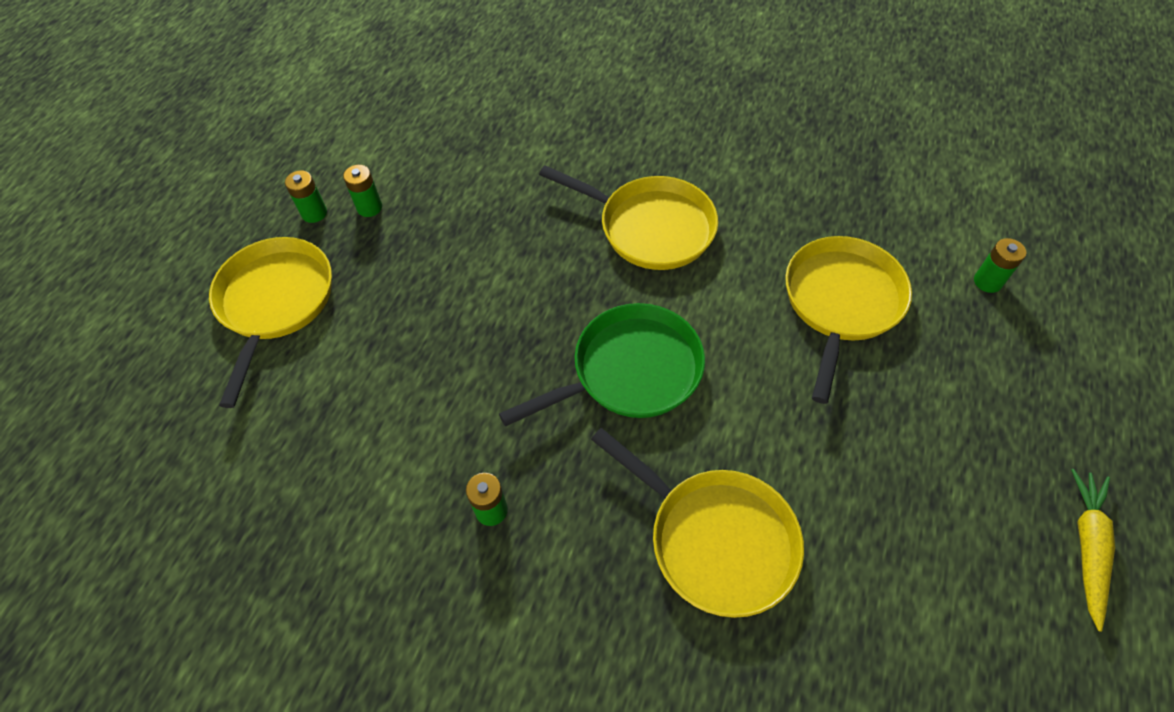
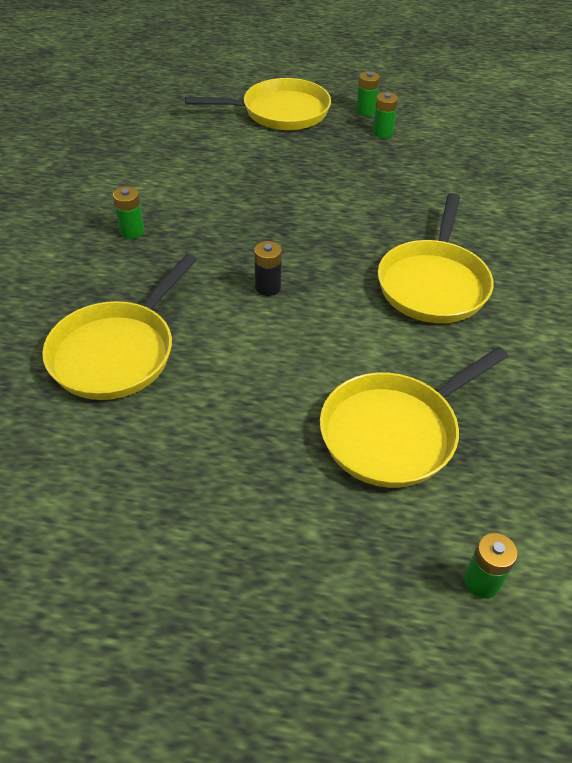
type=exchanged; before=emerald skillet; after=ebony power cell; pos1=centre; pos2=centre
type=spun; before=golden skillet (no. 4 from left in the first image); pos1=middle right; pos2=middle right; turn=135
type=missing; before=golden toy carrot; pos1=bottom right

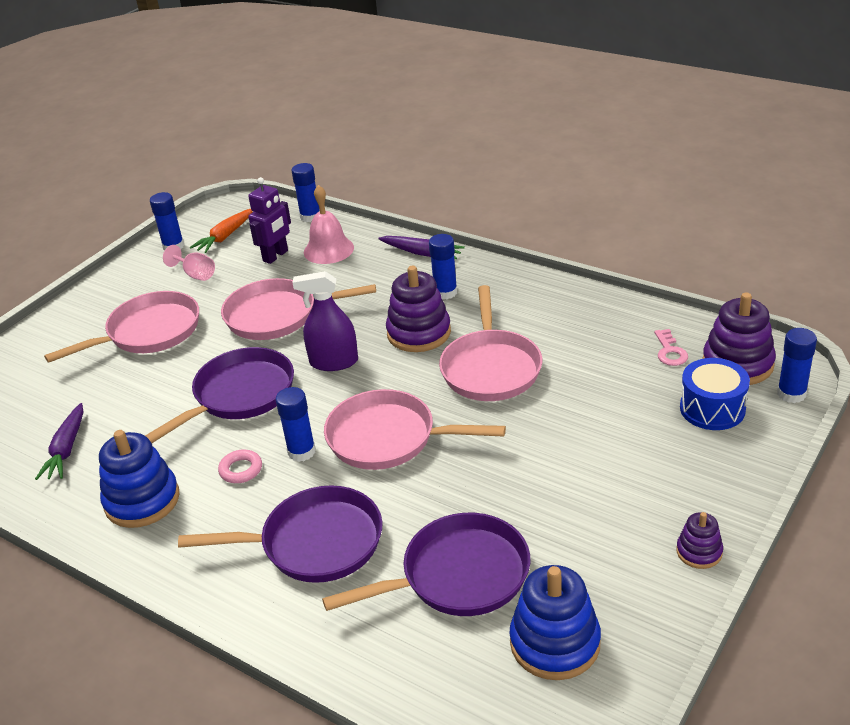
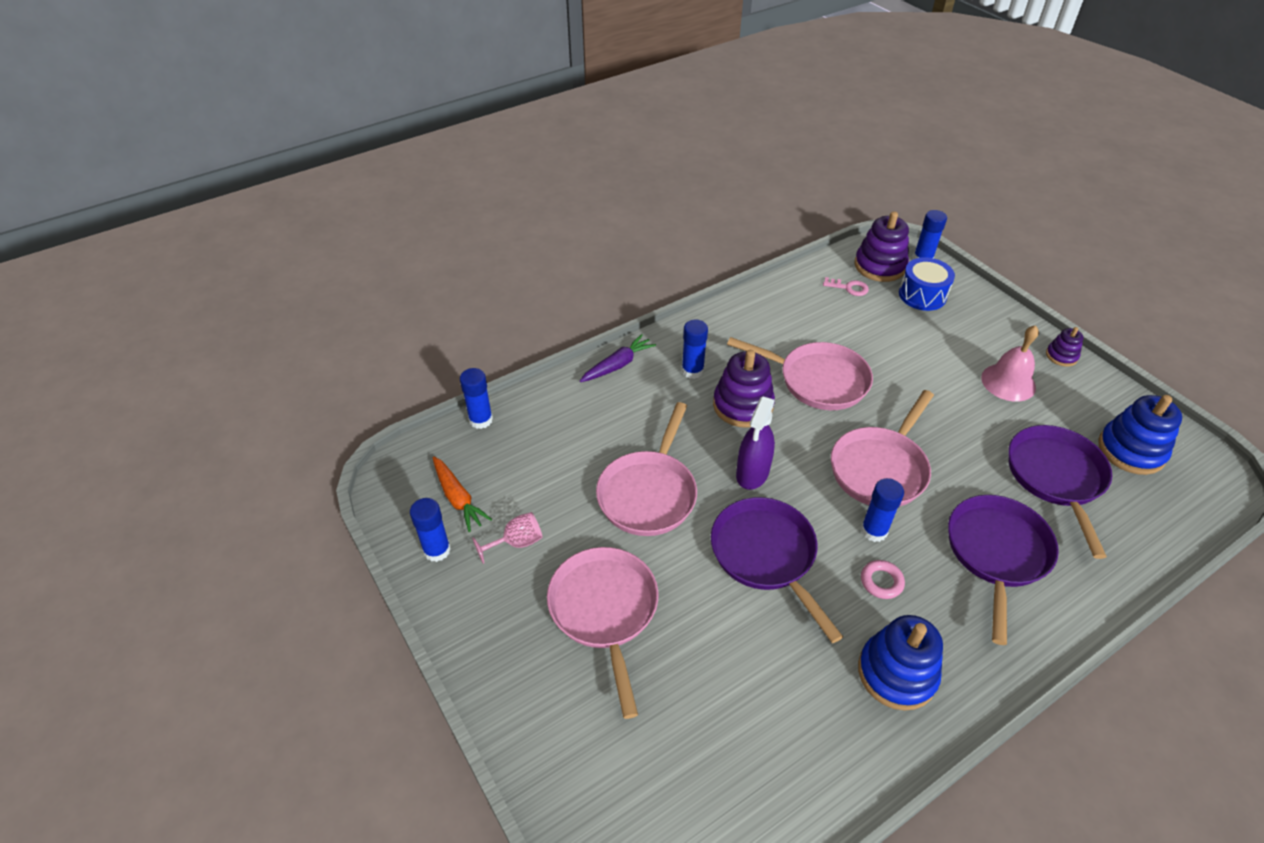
type=relocated; before=rose-pink school bell; pos1=top centre; pos2=middle right
type=missing; before=violet toy carrot (no. 1 from left); pos1=middle left
type=missing; before=violet robot; pos1=top left

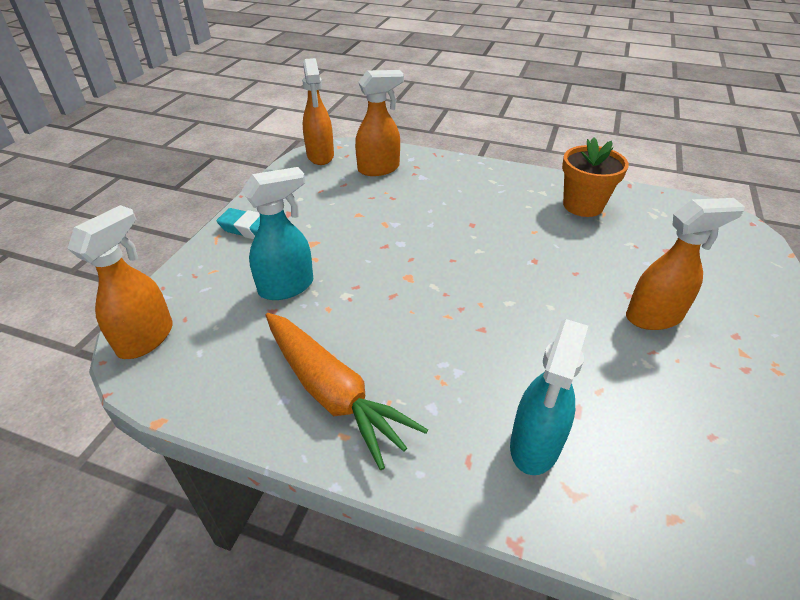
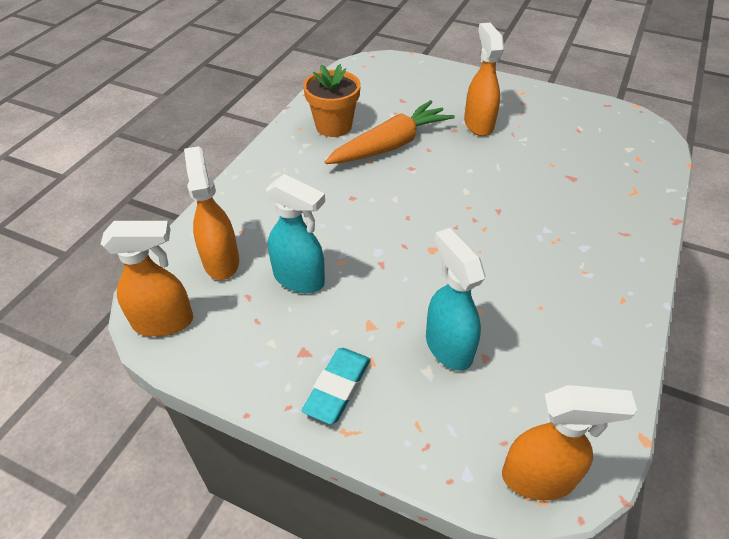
type=relocated; before=turquoise spray cleaner (no. 2 from left in the first image); after=turquoise spray cleaner (no. 1 from left); pos1=middle right; pos2=centre
type=relocated; before=orange-coloured toy carrot; pos1=centre; pos2=top centre
type=spun; before=orange-coloured spray cleaner (no. 1 from left in the first image); pos1=middle left; pos2=bottom right; turn=150

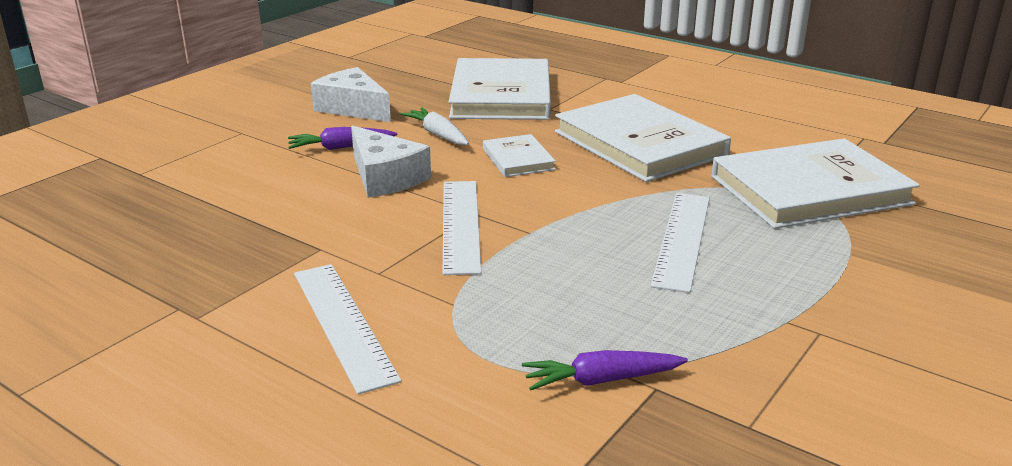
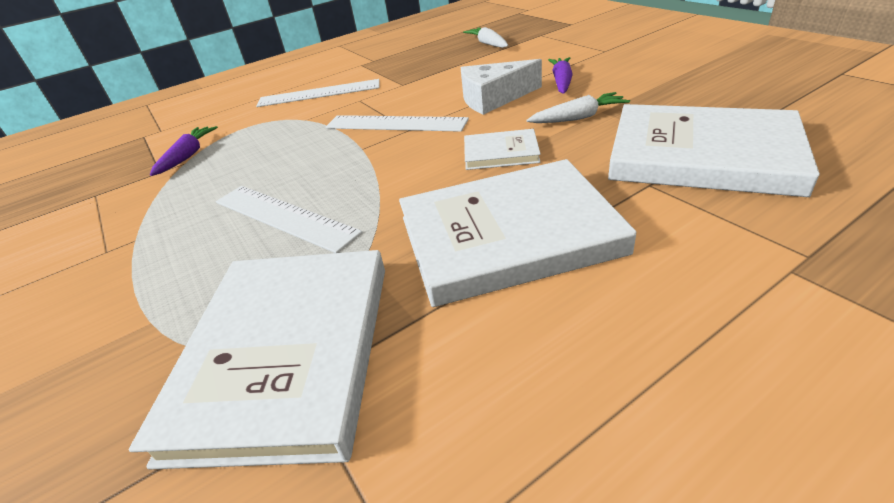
type=appeared; after=pure white toy carrot (no. 1 from left); pos2=top centre
type=missing; before=pure white piece of cheese (no. 1 from left); pos1=top centre

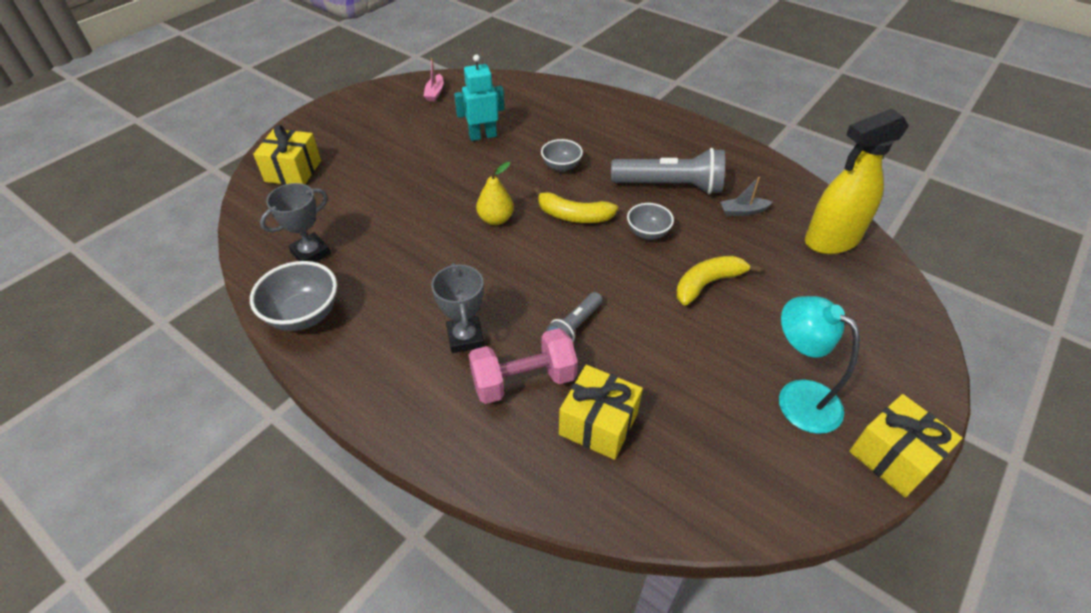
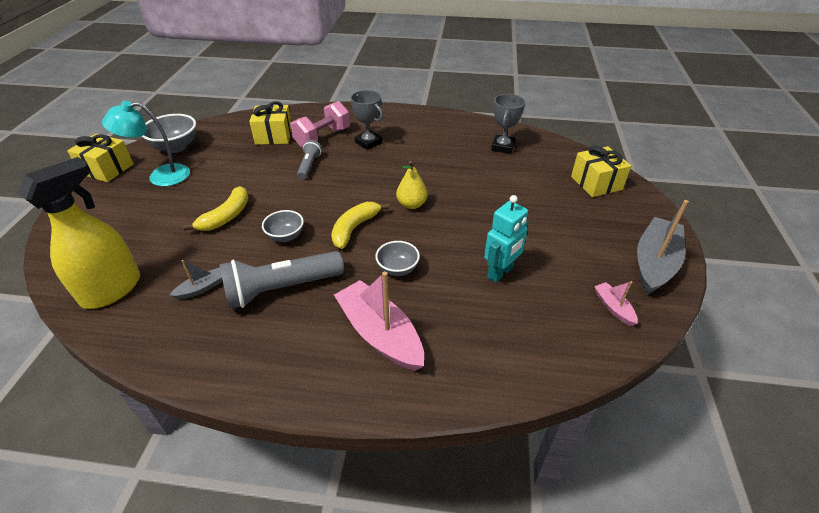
type=spun; before=turquoise reading lamp; pos1=middle right; pos2=top left; turn=150
type=relocated; before=grey deep dish (no. 1 from left); pos1=middle left; pos2=top left
type=spun; before=golden banana fruit (no. 1 from left in the first image); pos1=centre; pos2=centre; turn=-45
type=appeared; after=rose-pink toy boat (no. 1 from left); pos2=centre
type=appeared; after=grey toy boat (no. 2 from left); pos2=middle right

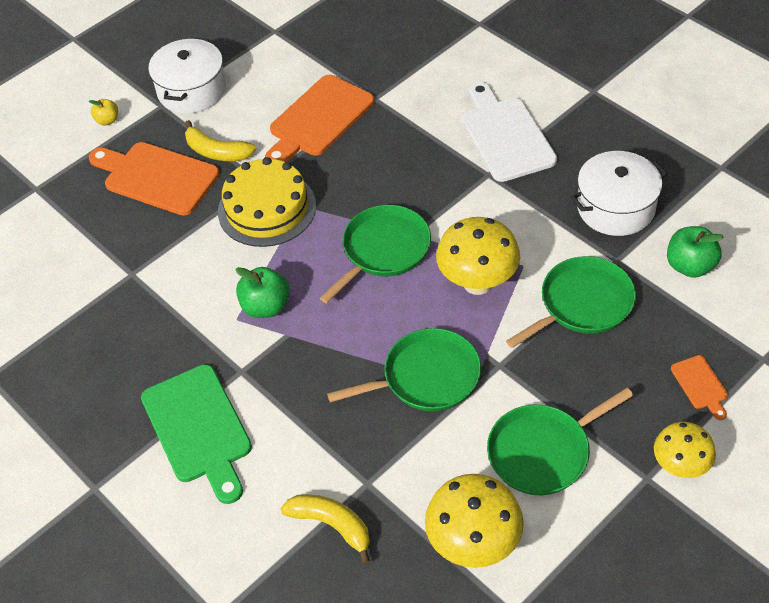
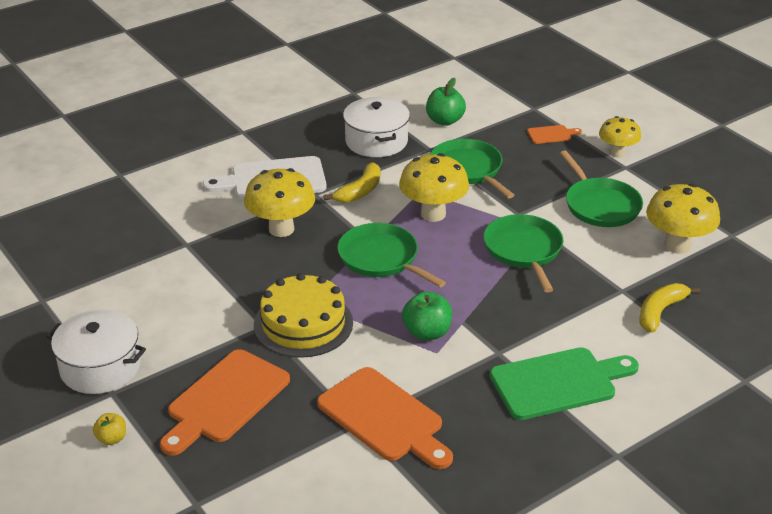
type=appeared; after=golden mushroom (no. 1 from left); pos2=centre
type=relocated; before=orange-coloured bread board (no. 2 from left); pos1=top centre; pos2=bottom centre
type=relocated; before=golden banana fruit (no. 1 from left); pos1=top left; pos2=centre

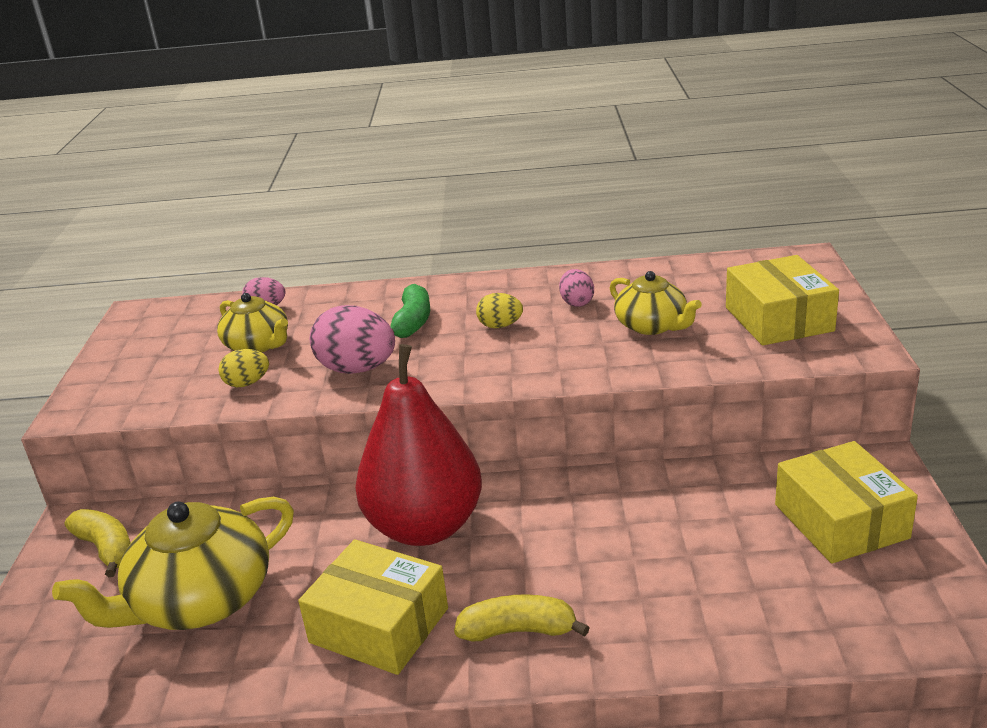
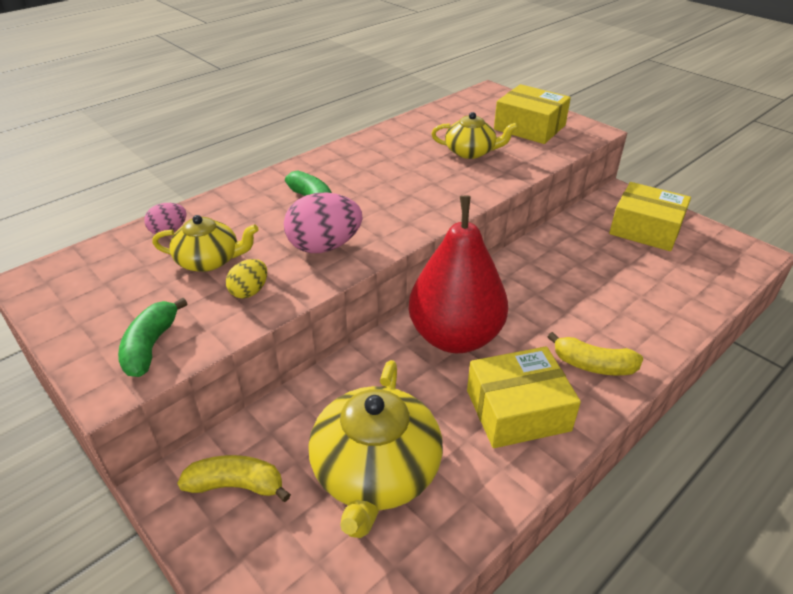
type=appeared; after=emerald banana fruit (no. 1 from left); pos2=middle left
type=spun; before=golden banana fruit (no. 2 from left); pos1=bottom centre; pos2=middle right; turn=-120
type=missing; before=golden toy egg (no. 2 from left); pos1=centre
type=missing; before=rose-pink toy egg (no. 3 from left); pos1=centre

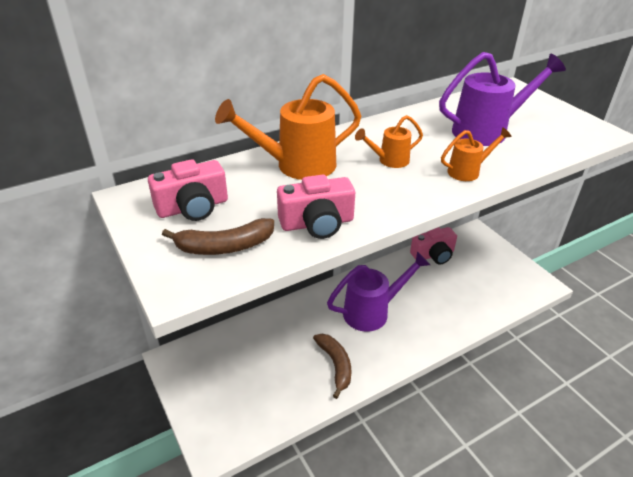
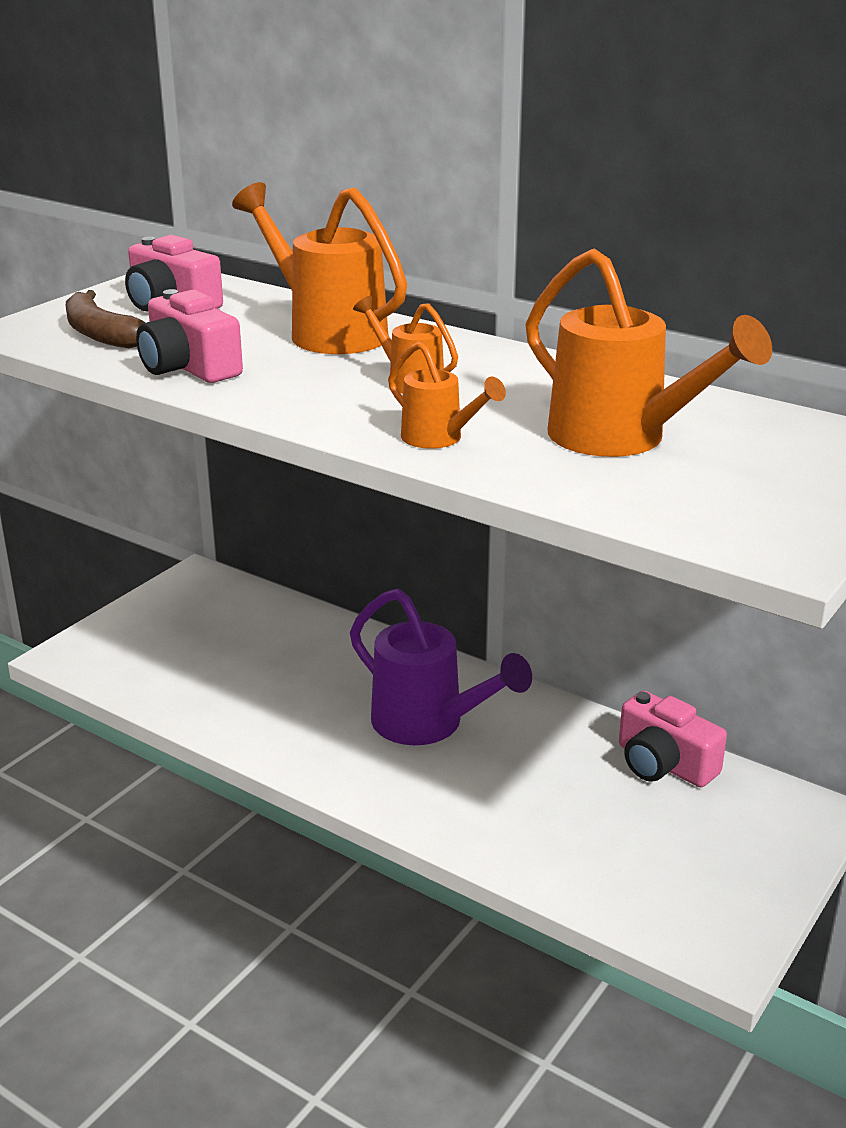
type=colour; before=violet sprinkling can (no. 2 from left); after=orange-coloured sprinkling can (no. 4 from left); pos1=top right; pos2=top right
type=missing; before=brown banana fruit (no. 2 from left); pos1=bottom centre

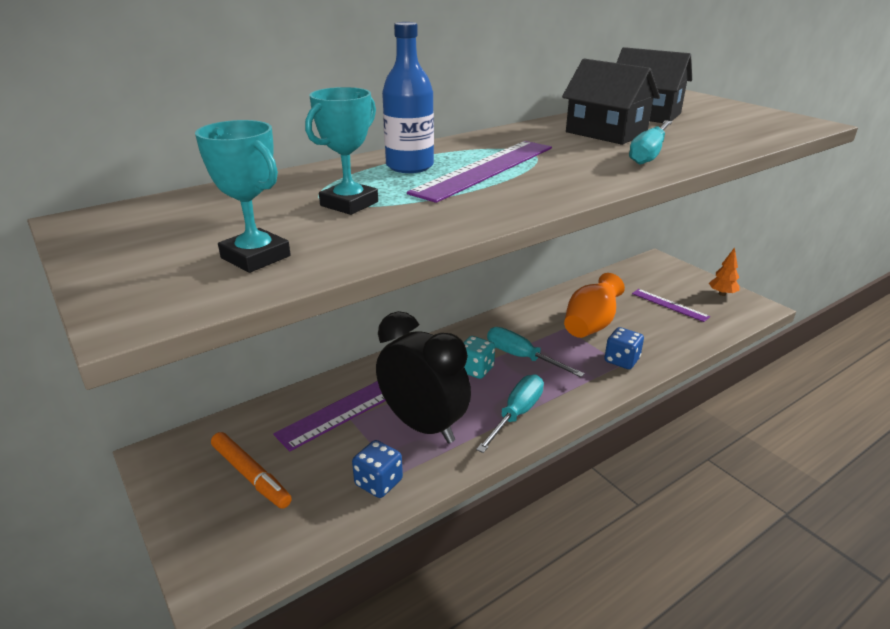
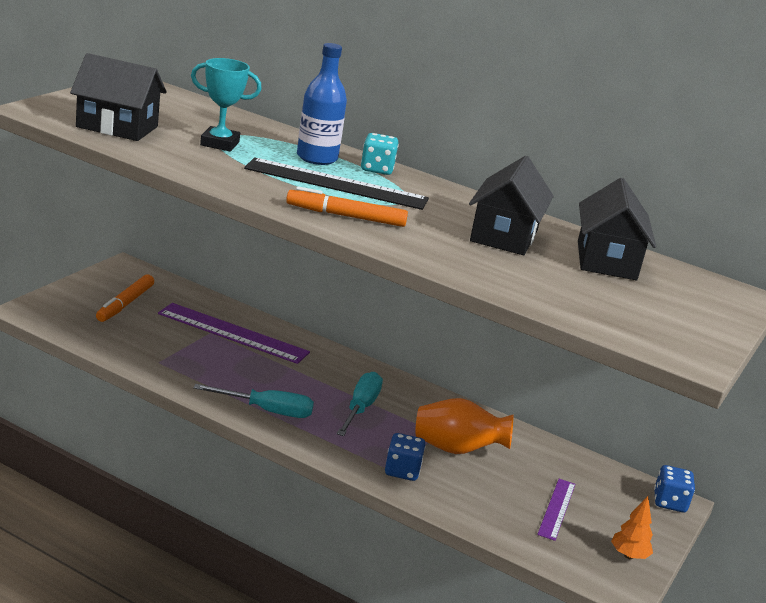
type=exchanged; before=turquoise prize cup (no. 1 from left); after=ebony toy house (no. 1 from left); pos1=top left; pos2=top left
type=colour; before=violet straightedge (no. 2 from left); after=ebony straightedge; pos1=top centre; pos2=top centre
type=appeared; after=orange-coloured felt pen (no. 2 from left); pos2=centre
type=relocated; before=turquoise dice; pos1=centre; pos2=top centre
type=relocated; before=royal blue dice (no. 1 from left in the first image); after=royal blue dice (no. 2 from left); pos1=bottom centre; pos2=bottom right
type=missing; before=ebony clock; pos1=centre
type=missing; before=turquoise flat screwdriver (no. 3 from left); pos1=top right

